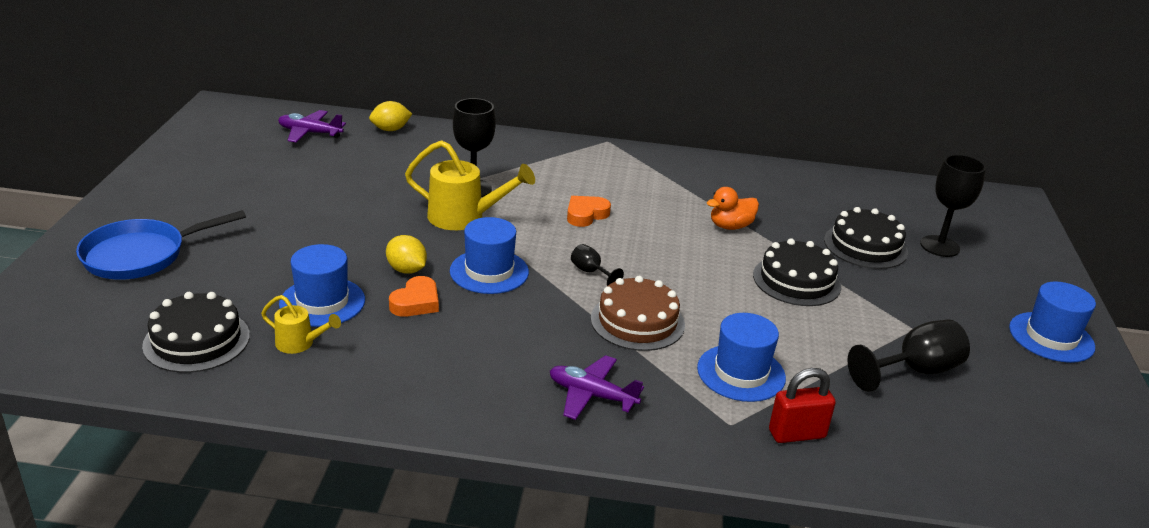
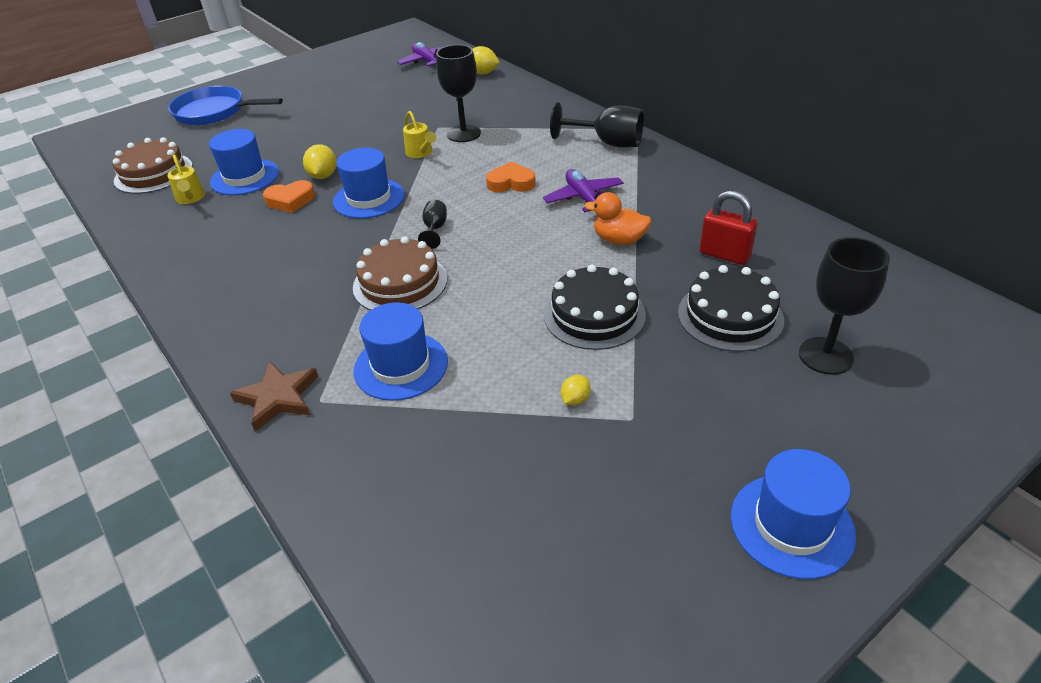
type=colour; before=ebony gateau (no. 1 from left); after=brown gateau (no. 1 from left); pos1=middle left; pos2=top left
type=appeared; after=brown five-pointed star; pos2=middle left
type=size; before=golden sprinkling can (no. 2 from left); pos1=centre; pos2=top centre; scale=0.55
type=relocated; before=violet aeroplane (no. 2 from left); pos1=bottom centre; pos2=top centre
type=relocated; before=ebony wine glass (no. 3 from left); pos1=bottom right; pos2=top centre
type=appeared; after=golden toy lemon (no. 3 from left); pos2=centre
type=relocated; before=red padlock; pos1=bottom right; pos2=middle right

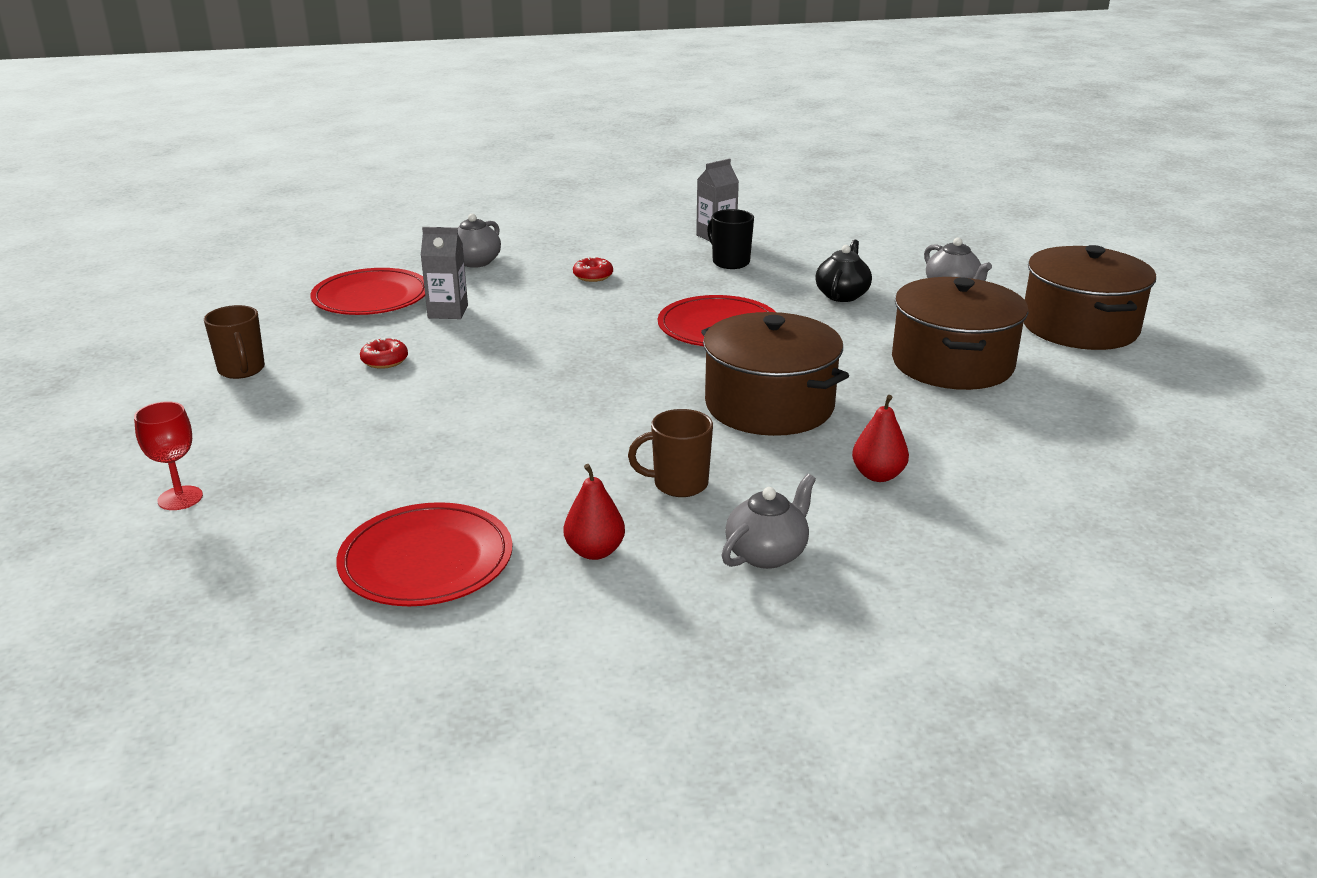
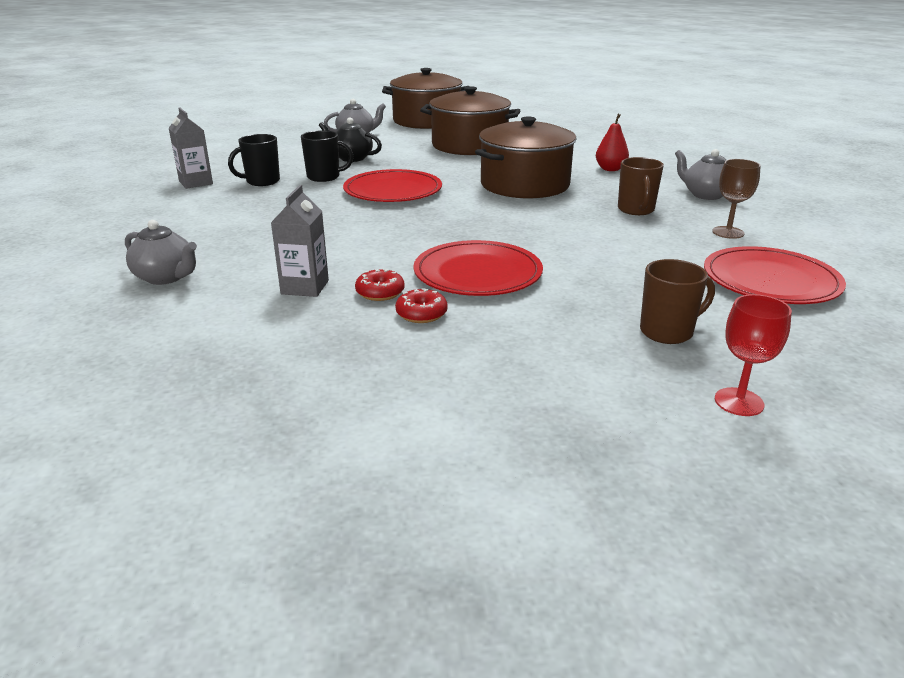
type=appeared; after=ebony tea mug (no. 2 from left); pos2=top centre
type=relocated; before=red doughnut (no. 2 from left in the first image); after=red doughnut (no. 1 from left); pos1=top centre; pos2=centre
type=relocated; before=red plate (no. 1 from left in the first image); after=red plate (no. 2 from left); pos1=top left; pos2=centre
type=relocated; before=brown tea mug (no. 1 from left in the first image); after=brown tea mug (no. 2 from left); pos1=middle left; pos2=middle right
type=exchanged; before=red pear (no. 1 from left); after=brown wine glass; pos1=centre; pos2=top right

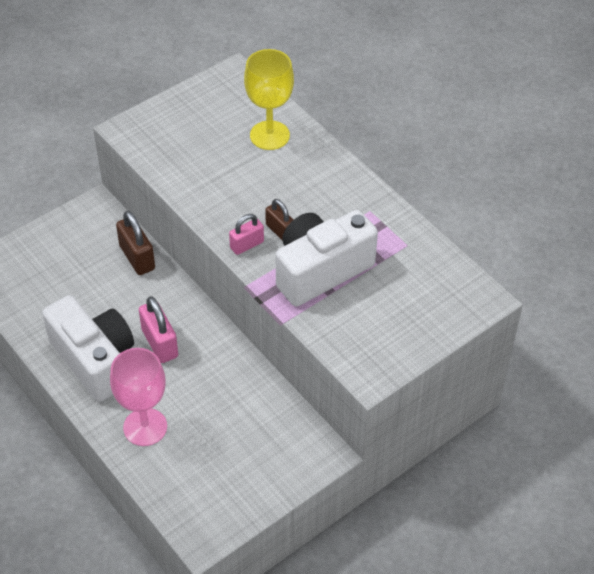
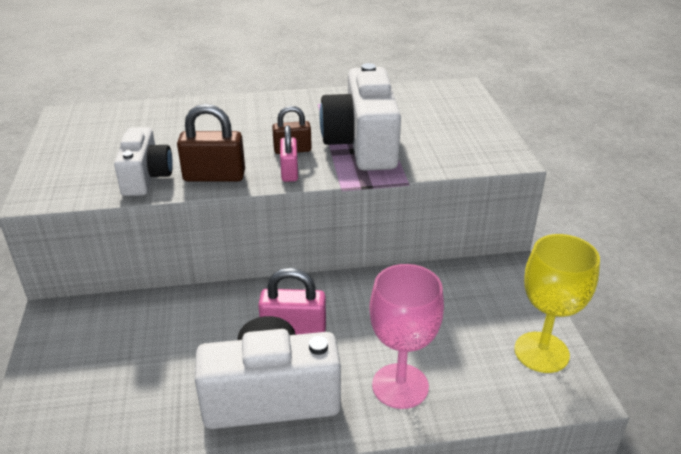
type=appeared; after=pure white camera (no. 1 from left); pos2=middle left
type=relocated; before=brown padlock (no. 1 from left); pos1=middle left; pos2=top left
type=relocated; before=golden wine glass; pos1=top centre; pos2=bottom right

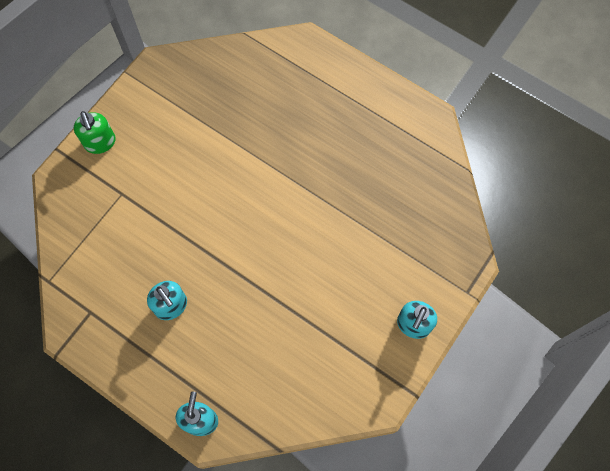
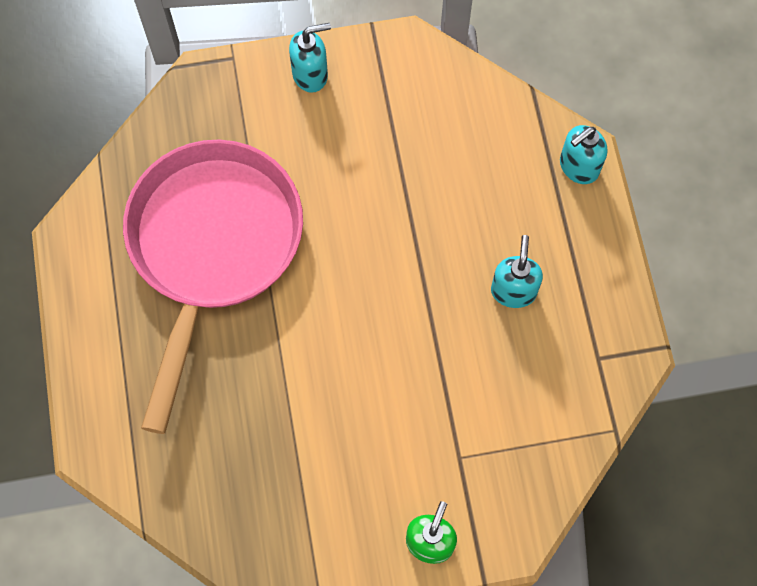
type=appeared; after=rose-pink skillet; pos2=middle left

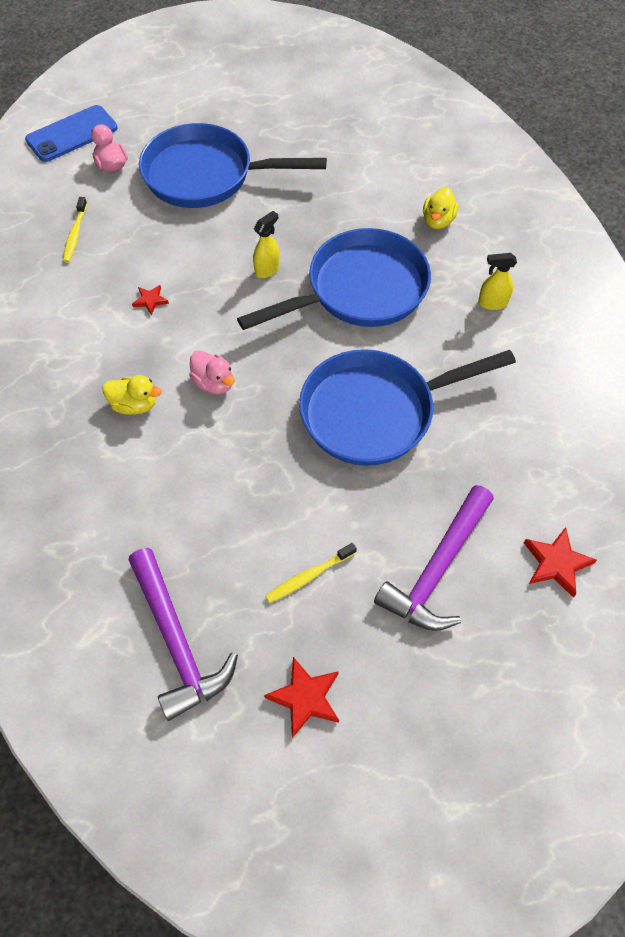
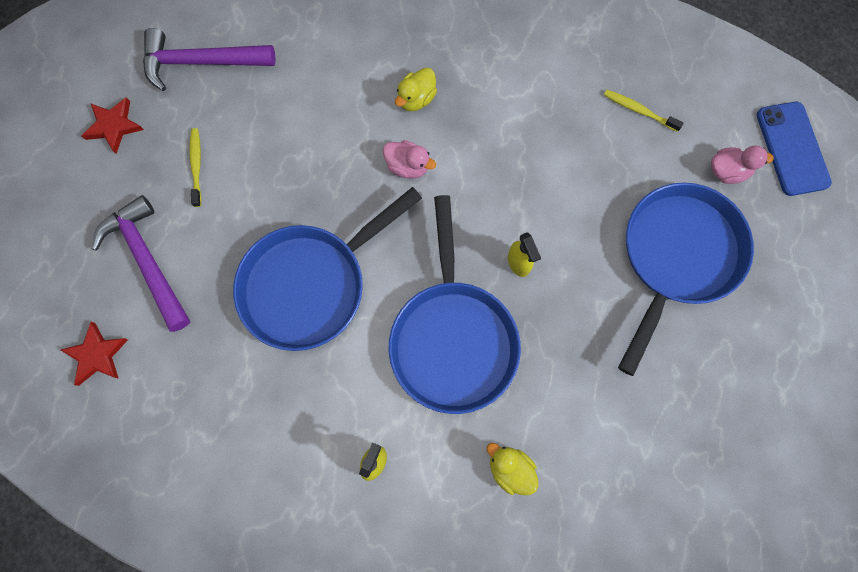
type=spun; before=royal blue skillet (no. 3 from left in the first image); pos1=centre; pos2=centre; turn=-135
type=spun; before=rose-pink duck (no. 2 from left in the first image); pos1=centre; pos2=top centre; turn=-135
type=missing; before=red five-pointed star (no. 1 from left); pos1=top left

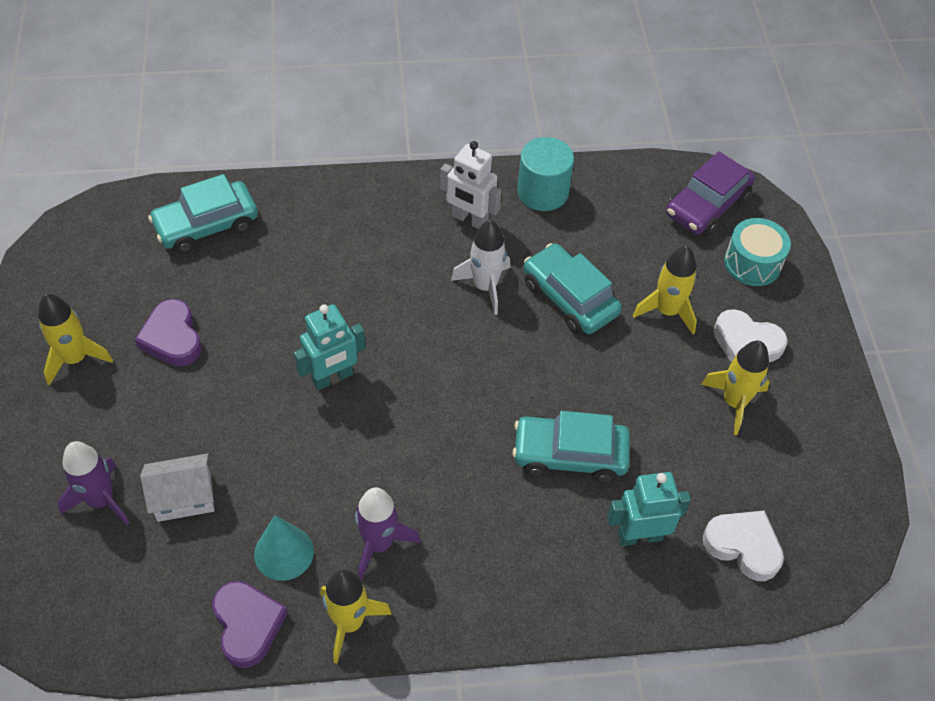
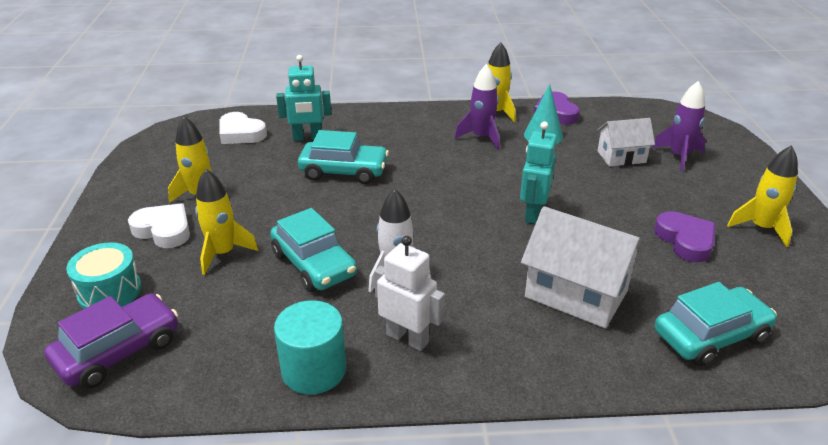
type=spun; before=turquoise robot (no. 1 from left in the first image); pos1=centre; pos2=centre; turn=-45
type=appeared; after=pure white toy house (no. 1 from left); pos2=middle right

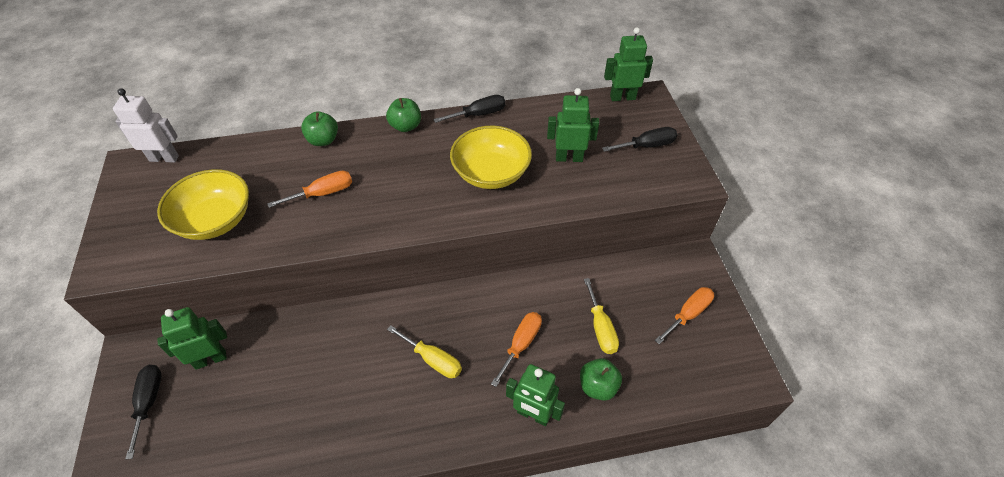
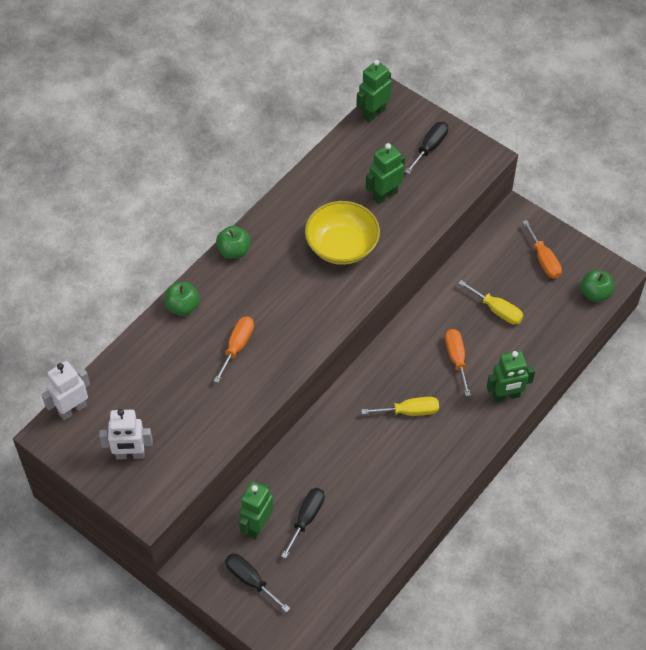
type=appeared; after=pure white robot (no. 2 from left); pos2=bottom left
type=relocated; before=ebony flat screwdriver (no. 2 from left); pos1=top centre; pos2=bottom centre
type=spun; before=orange-coloured flat screwdriver (no. 3 from left); pos1=middle right; pos2=middle right; turn=150
type=relocated; before=emerald toy apple (no. 3 from left); pos1=bottom centre; pos2=middle right
type=missing; before=golden deep dish (no. 1 from left); pos1=middle left

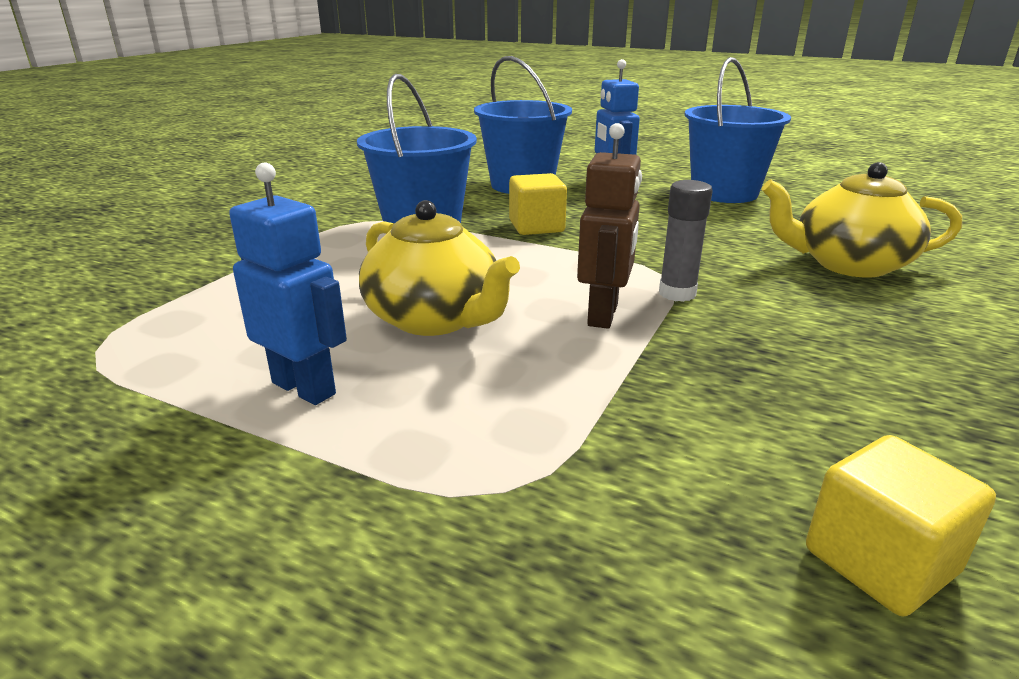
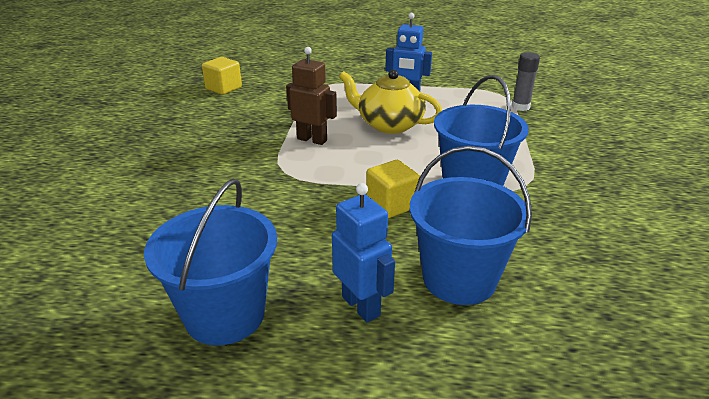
type=spun; before=brown robot; pos1=top centre; pos2=top centre; turn=120
type=relocated; before=grey glue stick; pos1=middle right; pos2=top right
type=missing; before=golden tea pot (no. 2 from left); pos1=top right

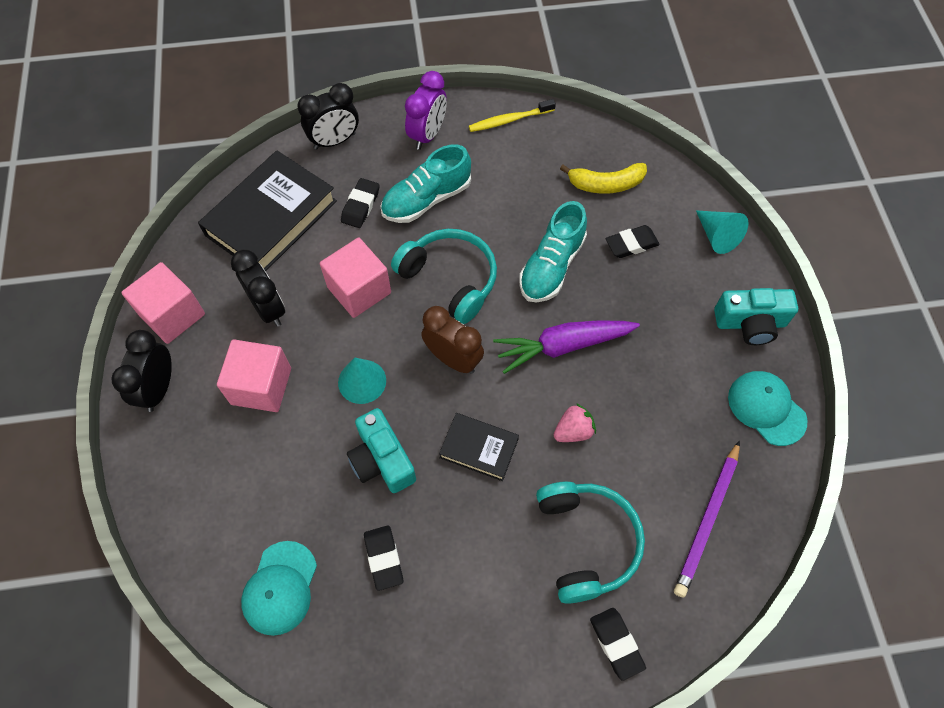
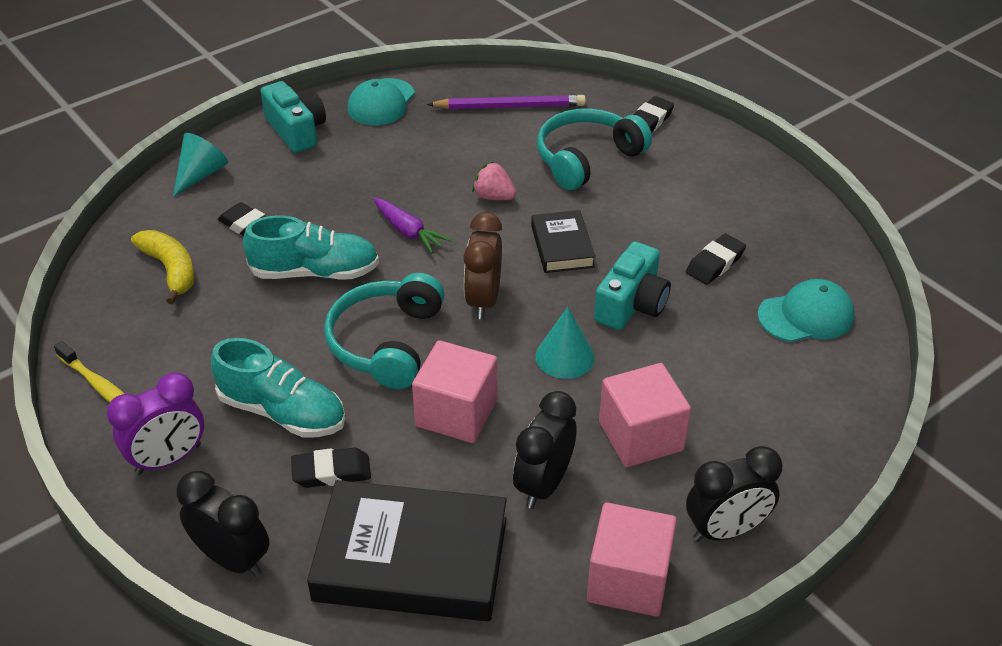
type=spun; before=violet clock; pos1=top centre; pos2=middle left; turn=150
type=size; before=violet toy carrot; pos1=centre; pos2=centre; scale=0.63

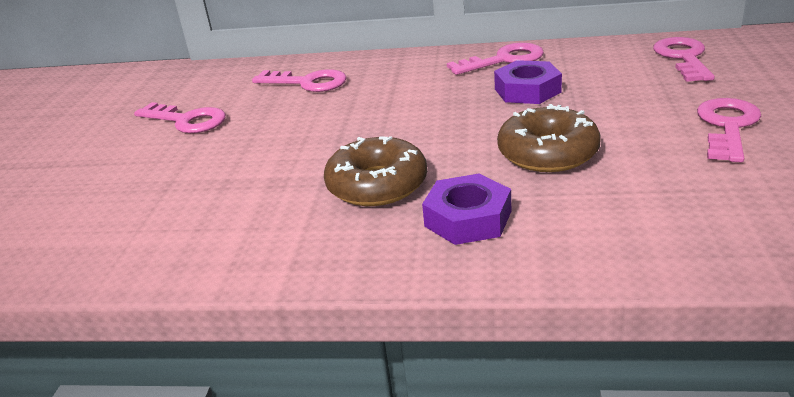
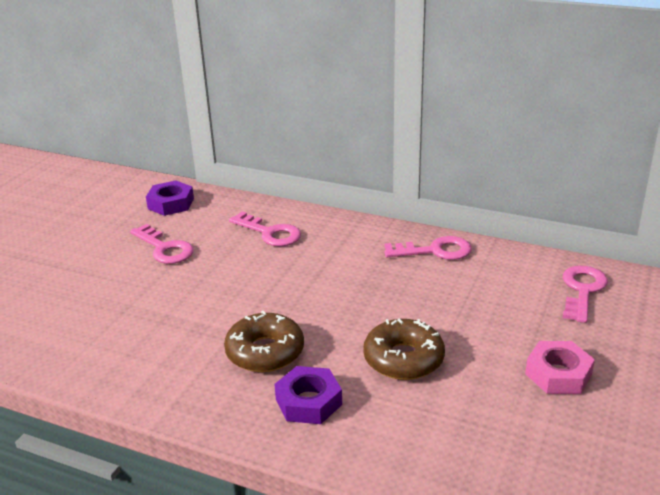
type=relocated; before=violet hex nut (no. 2 from left in the first image); after=violet hex nut (no. 1 from left); pos1=top centre; pos2=middle left
type=exchanged; before=rose-pink door key (no. 5 from left); after=rose-pink hex nut; pos1=top right; pos2=bottom right

